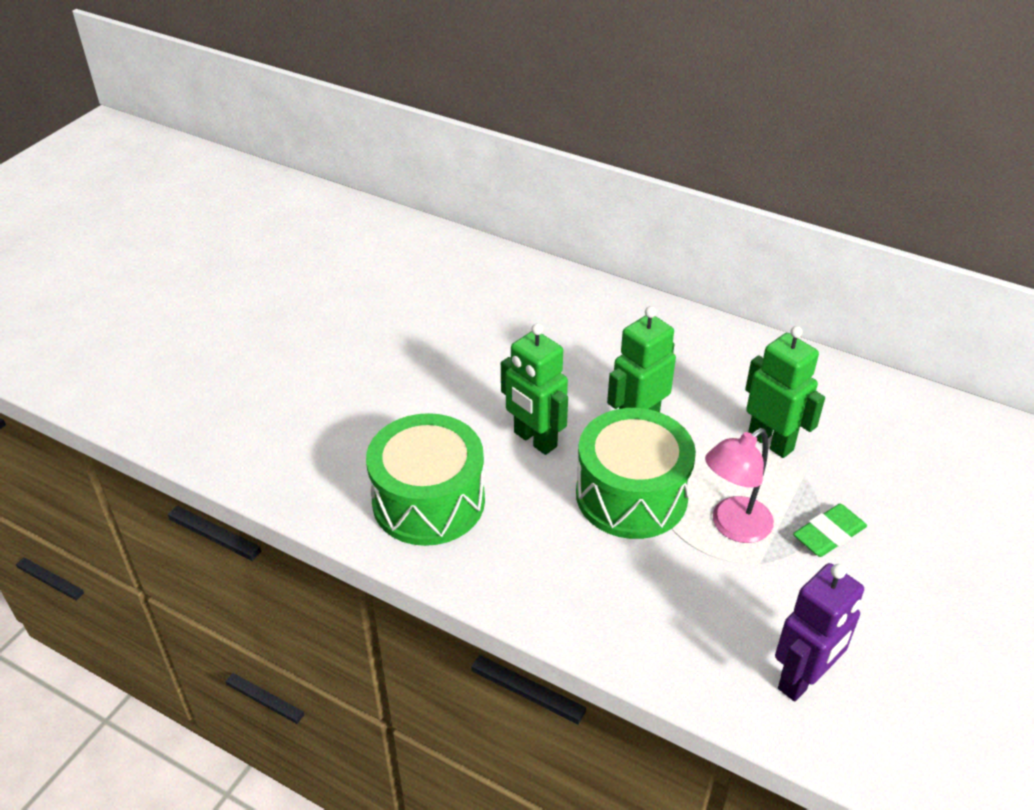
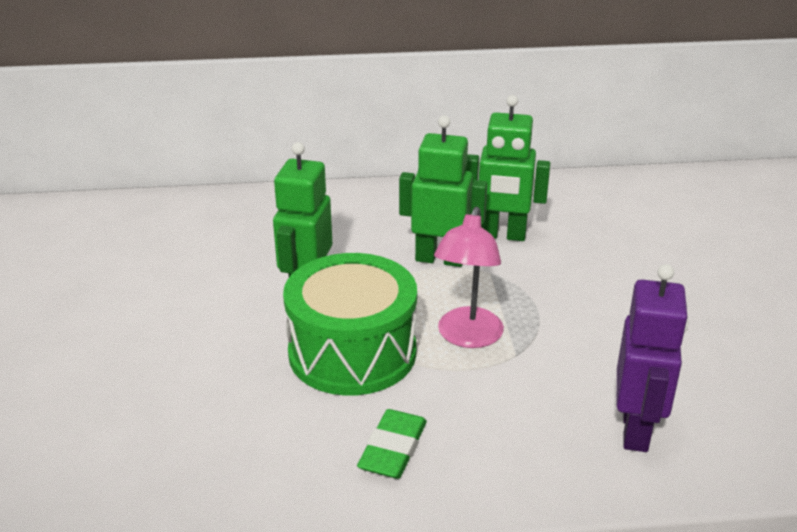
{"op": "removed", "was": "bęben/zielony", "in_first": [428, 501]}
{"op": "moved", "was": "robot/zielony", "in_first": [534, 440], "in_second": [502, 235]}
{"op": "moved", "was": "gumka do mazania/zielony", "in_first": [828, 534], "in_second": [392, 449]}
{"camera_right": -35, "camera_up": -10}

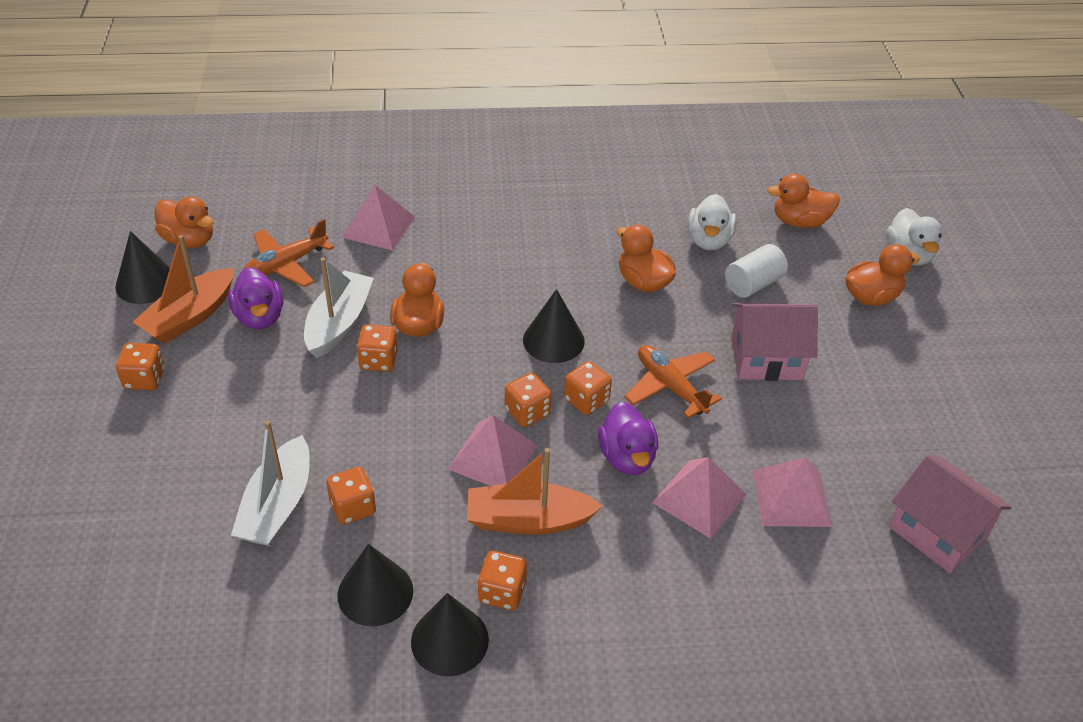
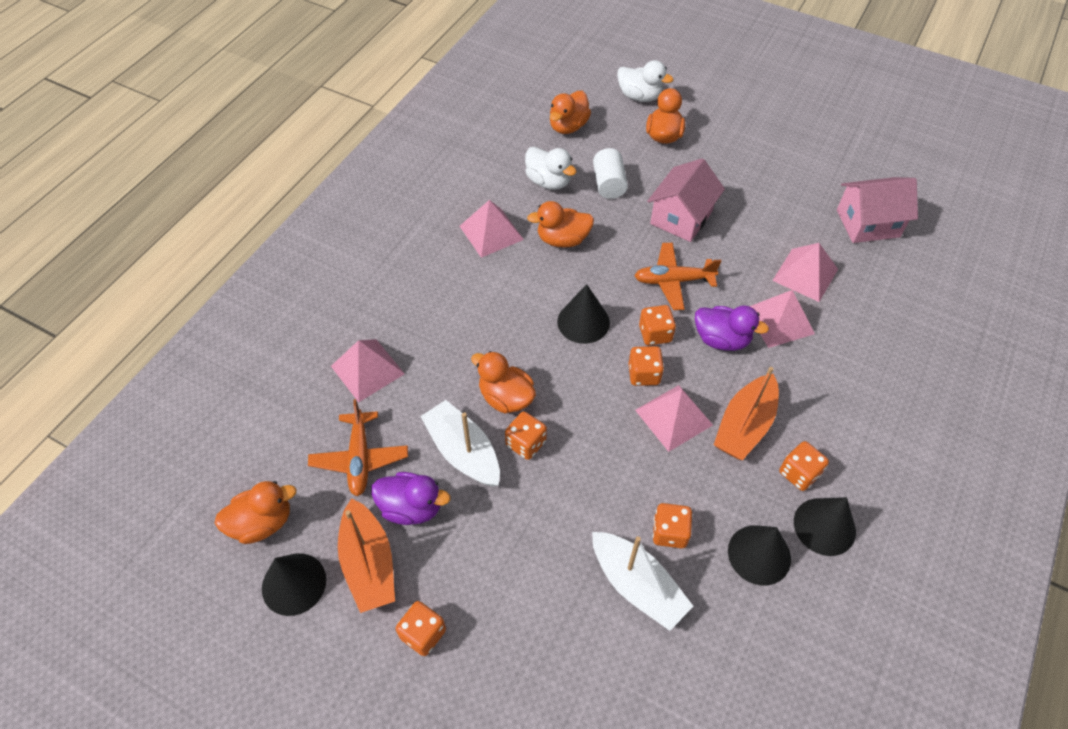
{"op": "added", "now": "piramida/różowy", "in_second": [491, 232]}
{"camera_right": -55, "camera_up": 10}

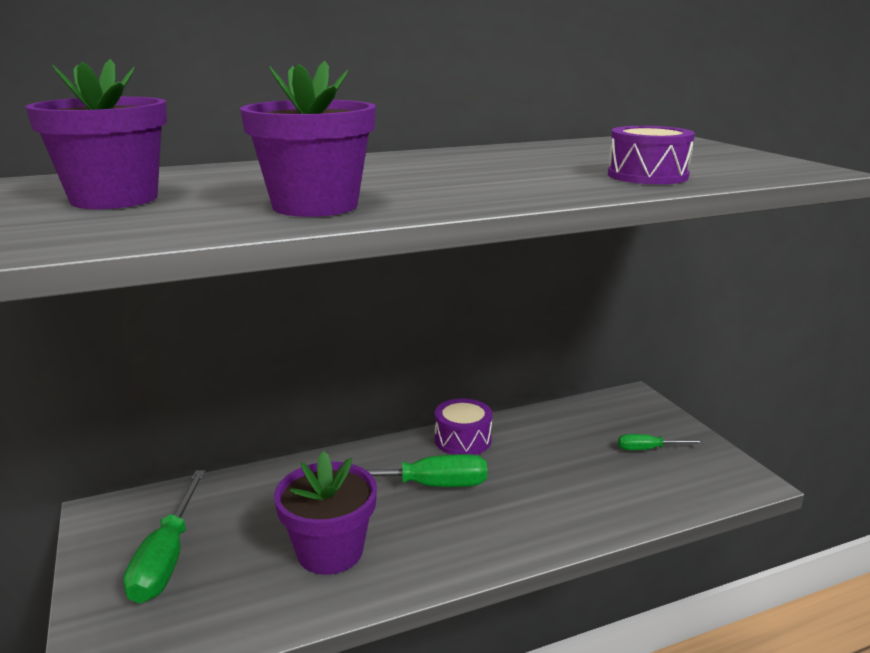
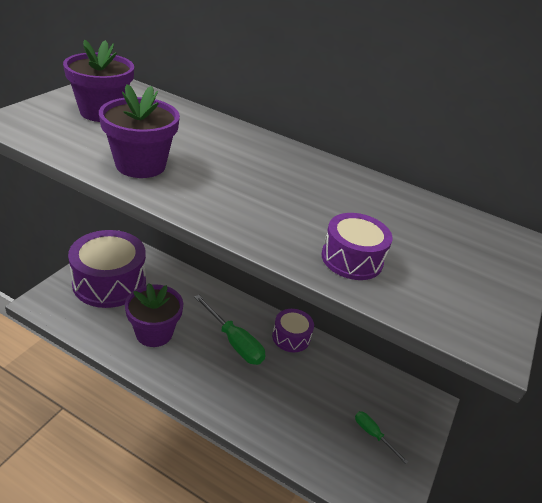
{"op": "replaced", "was": "śrubokręt/zielony", "now": "bęben/fioletowy", "in_first": [167, 557], "in_second": [109, 282]}
{"camera_right": 45, "camera_up": 15}

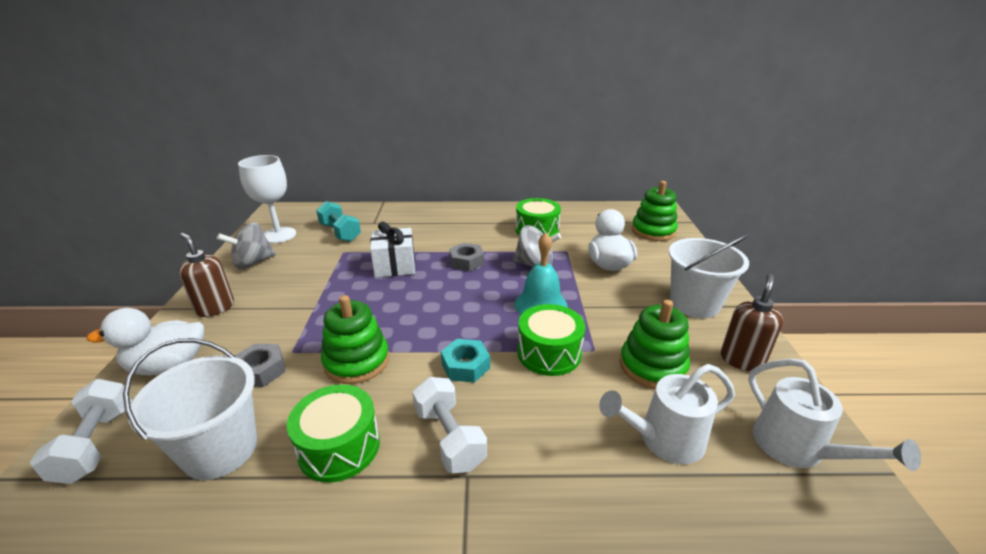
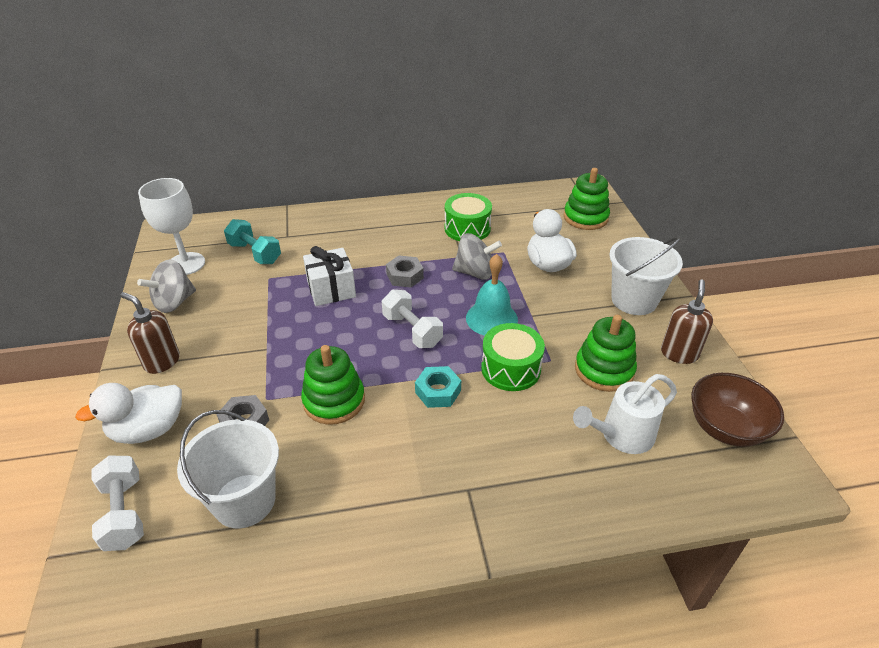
{"op": "removed", "was": "bęben/zielony", "in_first": [339, 447]}
{"op": "moved", "was": "hantel/biały", "in_first": [449, 437], "in_second": [412, 330]}
{"op": "replaced", "was": "konewka/biały", "now": "miska/brązowy", "in_first": [797, 449], "in_second": [725, 428]}
{"camera_right": -10, "camera_up": 10}

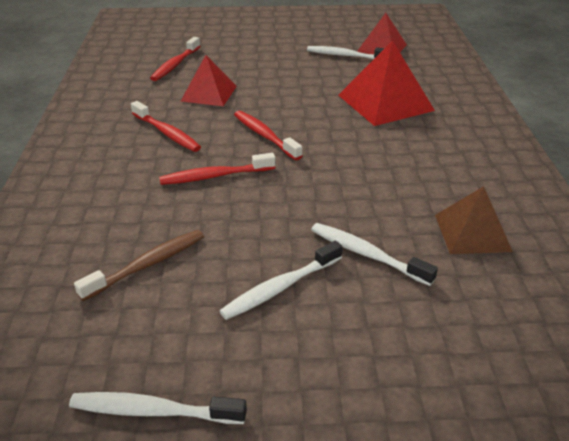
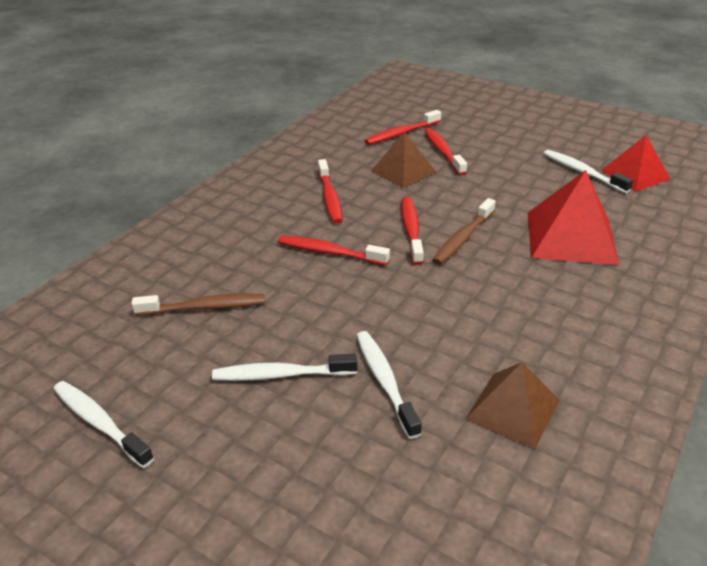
{"op": "recoloured", "was": "piramida/czerwony", "now": "piramida/brązowy", "in_first": [209, 93], "in_second": [403, 171]}
{"op": "added", "now": "szczoteczka do zębów/czerwony", "in_second": [443, 152]}
{"op": "added", "now": "szczoteczka do zębów/brązowy", "in_second": [463, 238]}
{"camera_right": 35, "camera_up": 0}

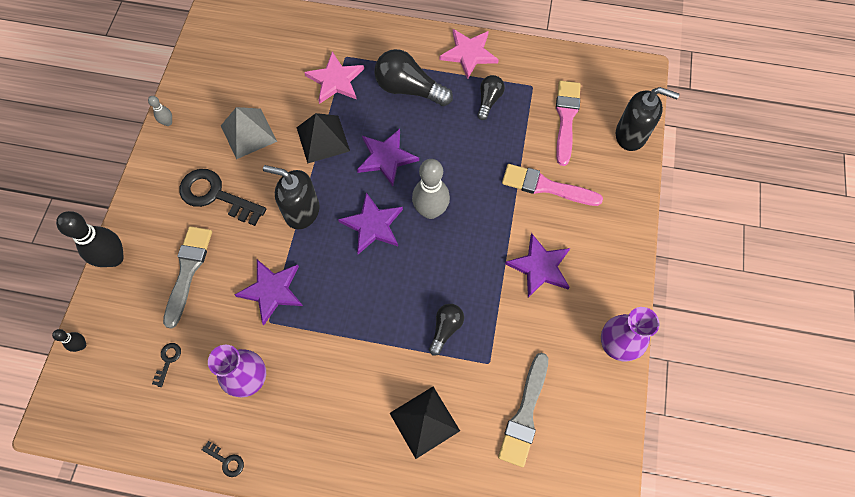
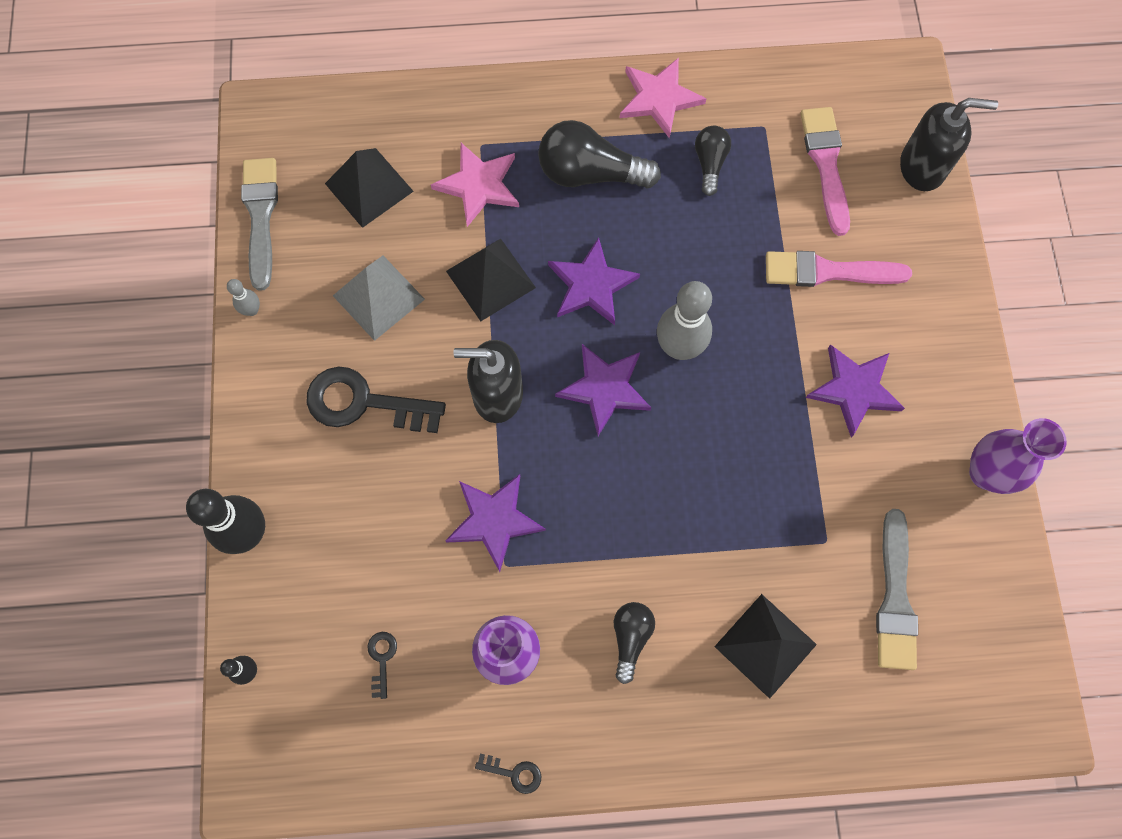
{"op": "moved", "was": "pędzel/szary", "in_first": [188, 271], "in_second": [261, 216]}
{"op": "moved", "was": "żarówka/czarny", "in_first": [445, 329], "in_second": [630, 638]}
{"op": "added", "now": "piramida/czarny", "in_second": [369, 187]}
{"camera_right": -15, "camera_up": 5}

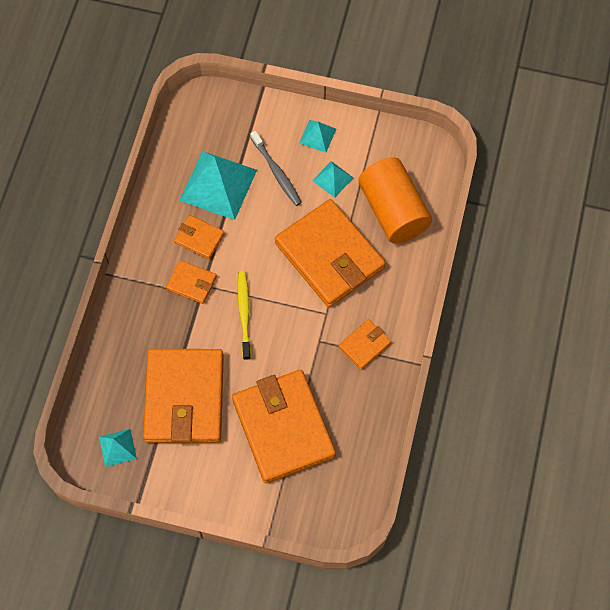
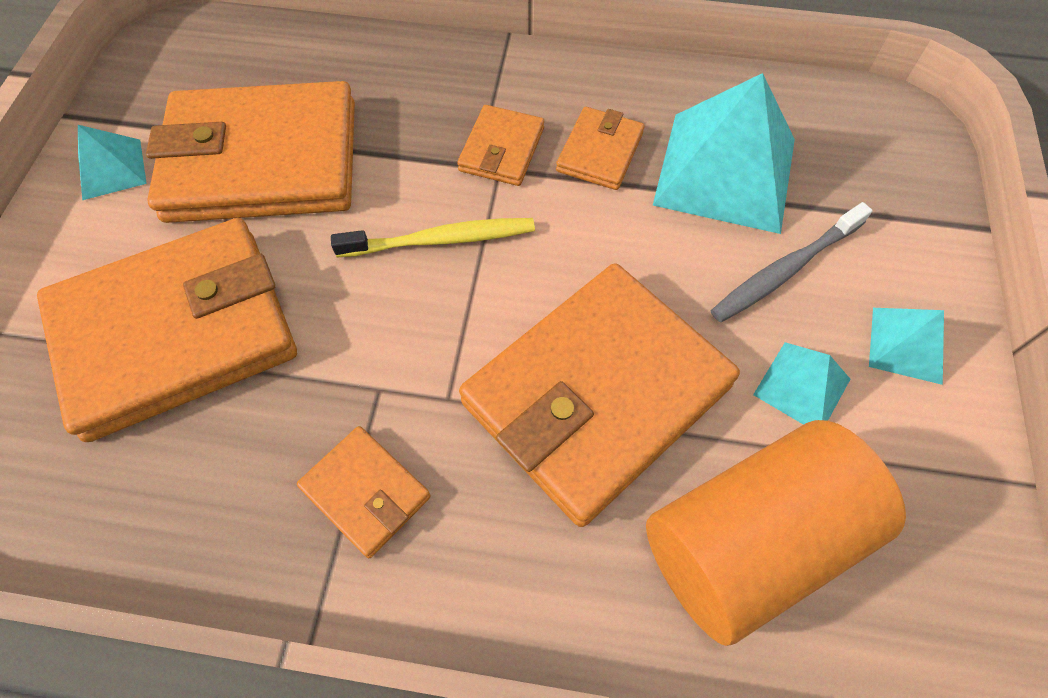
{"op": "moved", "was": "piramida/turkusowy", "in_first": [117, 447], "in_second": [112, 169]}
{"camera_right": 85, "camera_up": -5}

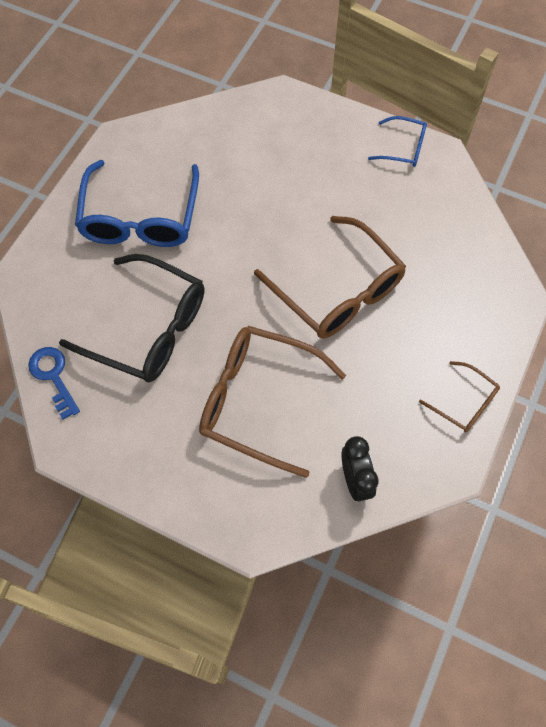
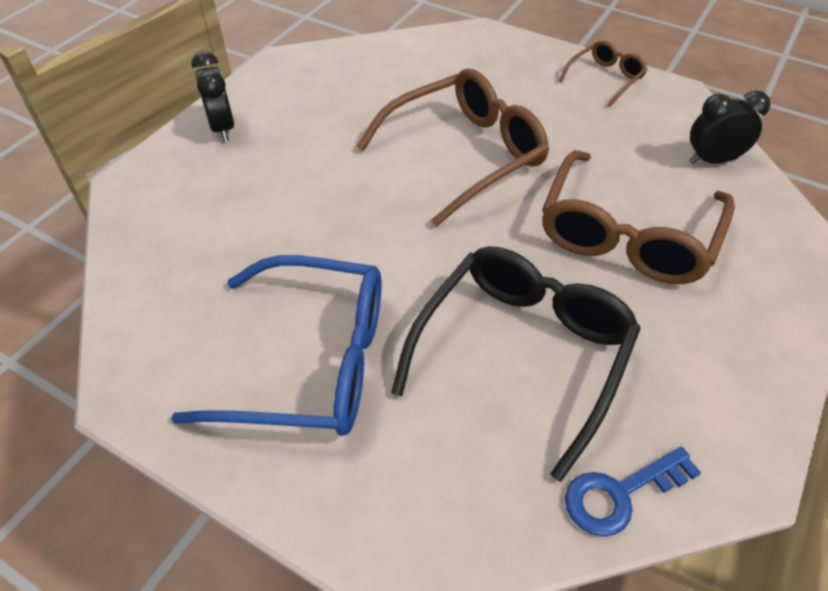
{"op": "removed", "was": "okulary/niebieski", "in_first": [403, 148]}
{"op": "added", "now": "budzik/czarny", "in_second": [222, 128]}
{"camera_right": -85, "camera_up": -15}

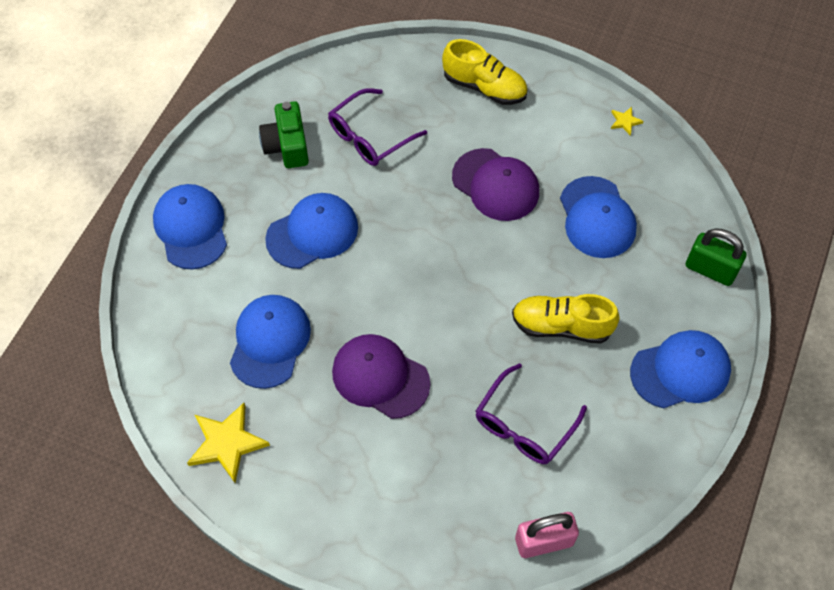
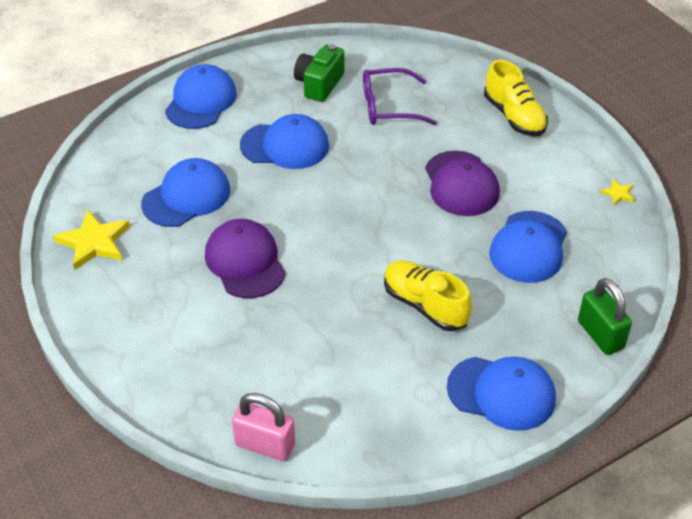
{"op": "removed", "was": "okulary/fioletowy", "in_first": [524, 425]}
{"camera_right": 35, "camera_up": -15}

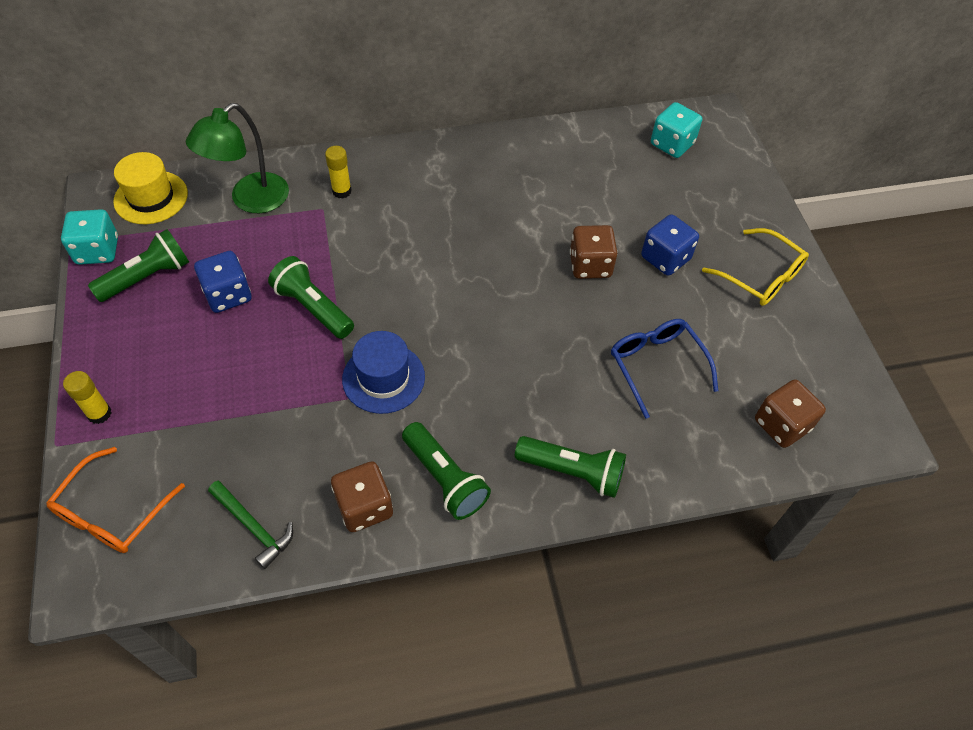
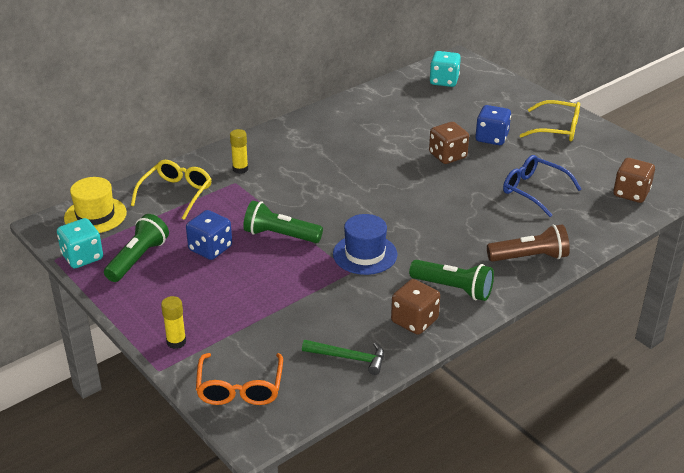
{"op": "replaced", "was": "lampka/zielony", "now": "okulary/żółty", "in_first": [250, 200], "in_second": [176, 194]}
{"op": "recoloured", "was": "latarka/zielony", "now": "latarka/brązowy", "in_first": [572, 472], "in_second": [529, 257]}
{"camera_right": -25, "camera_up": -20}

